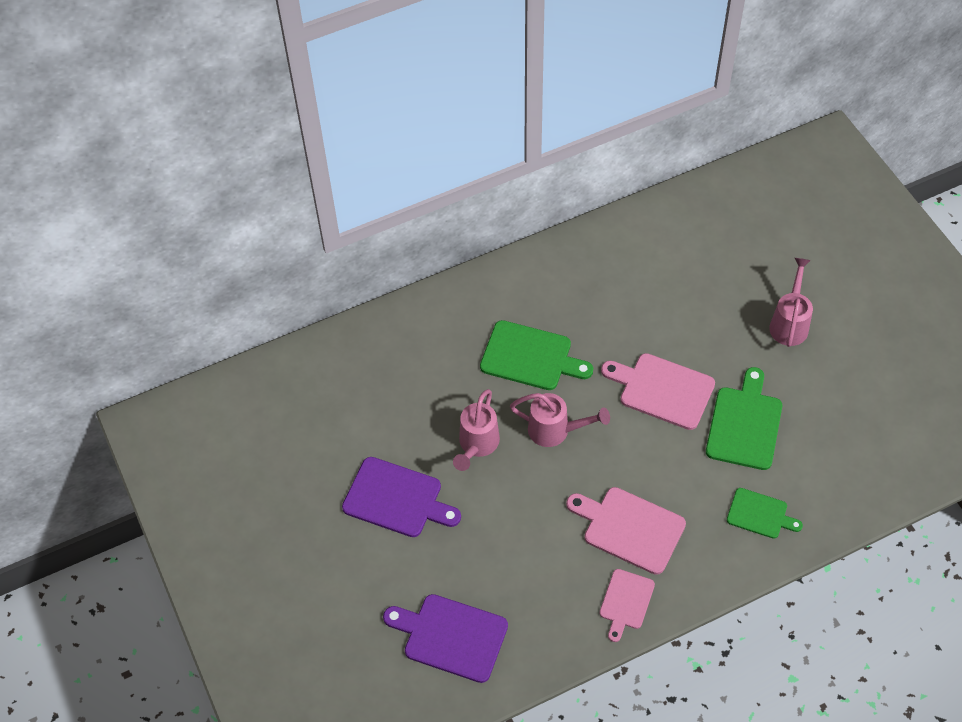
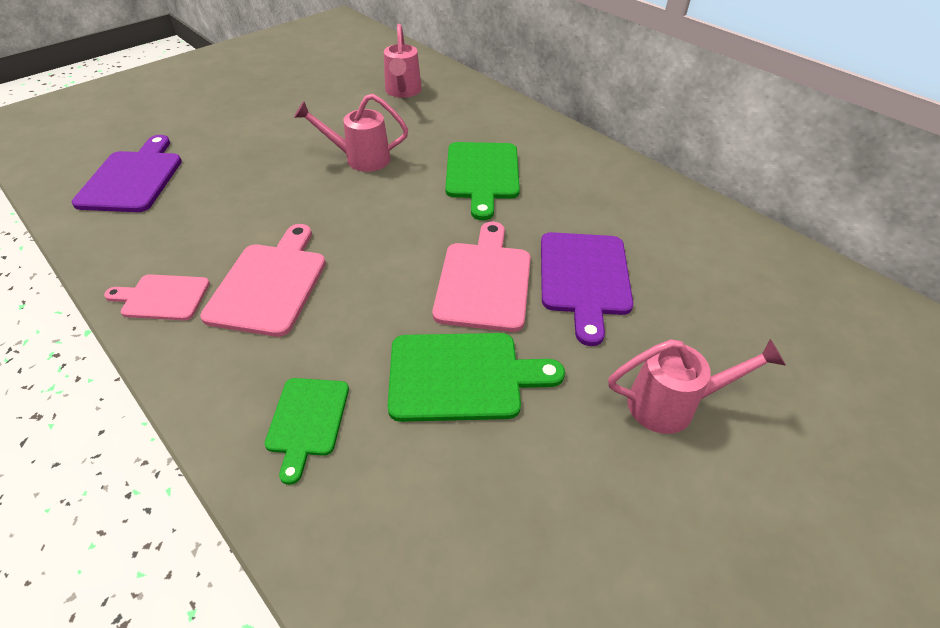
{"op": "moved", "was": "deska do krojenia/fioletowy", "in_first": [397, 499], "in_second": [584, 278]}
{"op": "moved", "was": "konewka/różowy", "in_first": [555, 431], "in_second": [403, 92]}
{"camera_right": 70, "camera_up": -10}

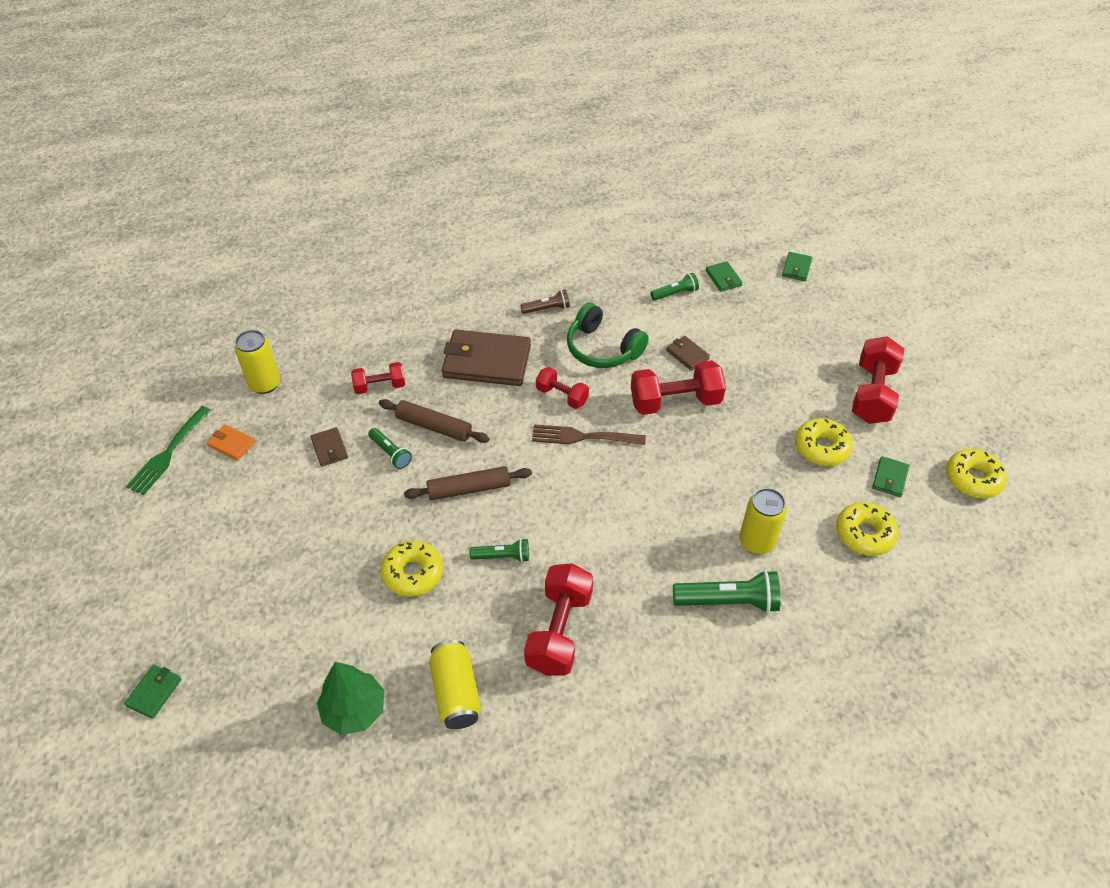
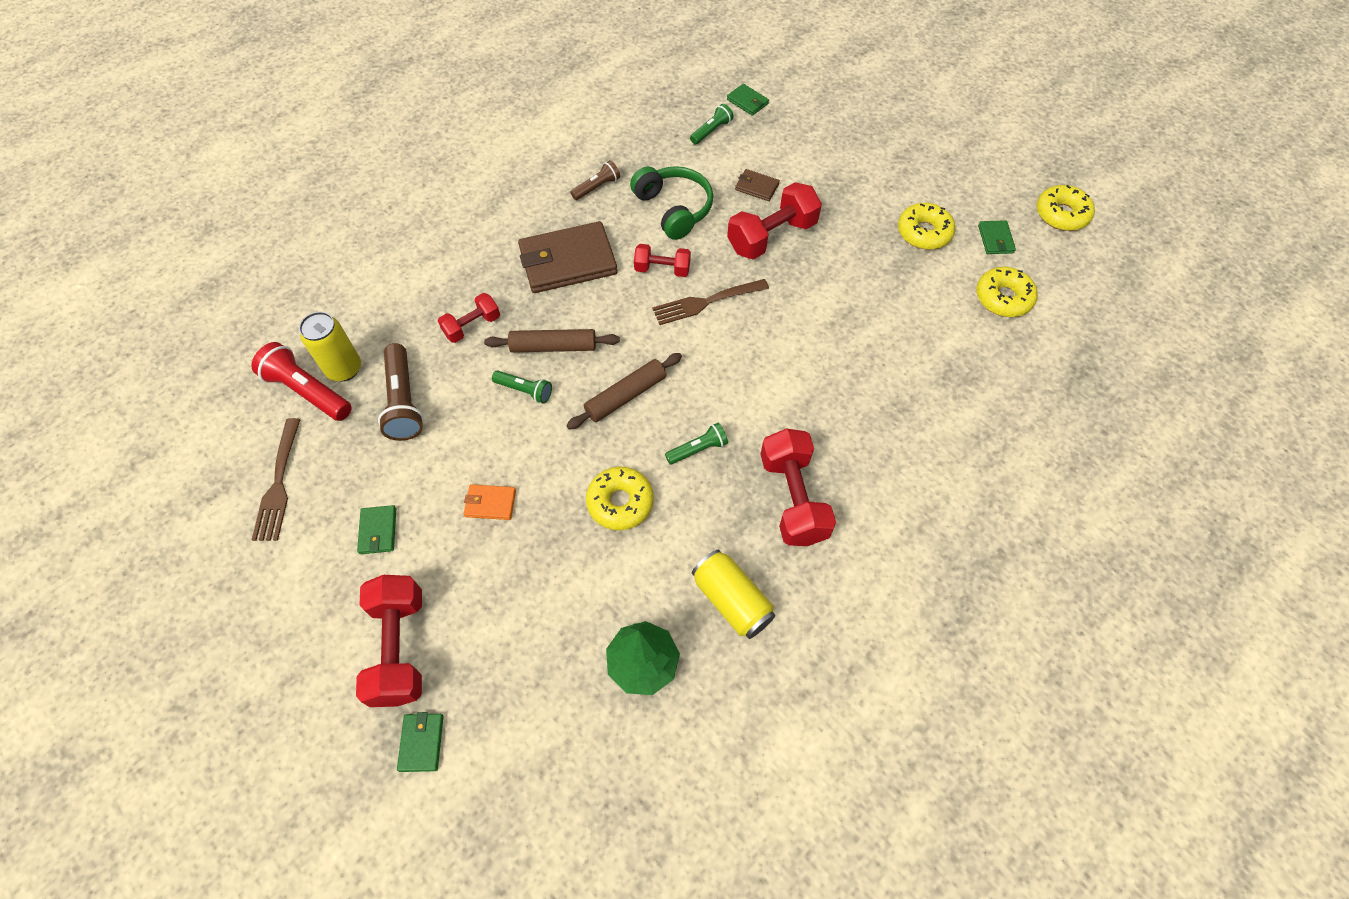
{"op": "recoloured", "was": "widelec/zielony", "now": "widelec/brązowy", "in_first": [168, 453], "in_second": [278, 484]}
{"op": "moved", "was": "portfel/pomarańczowy", "in_first": [231, 444], "in_second": [490, 503]}
{"op": "removed", "was": "portfel/brązowy", "in_first": [329, 448]}
{"op": "turned", "was": "słuchawki/zielony", "in_first": [602, 349], "in_second": [674, 209], "clockwise": -135}
{"op": "removed", "was": "latarka/zielony", "in_first": [728, 601]}
{"op": "removed", "was": "puszka/żółty", "in_first": [756, 542]}
{"op": "moved", "was": "portfel/zielony", "in_first": [796, 268], "in_second": [378, 531]}
{"op": "moved", "was": "hantel/czerwony", "in_first": [872, 394], "in_second": [399, 648]}
{"op": "added", "now": "latarka/czerwony", "in_second": [308, 391]}
{"op": "added", "now": "latarka/brązowy", "in_second": [403, 401]}
{"camera_right": -25, "camera_up": 10}

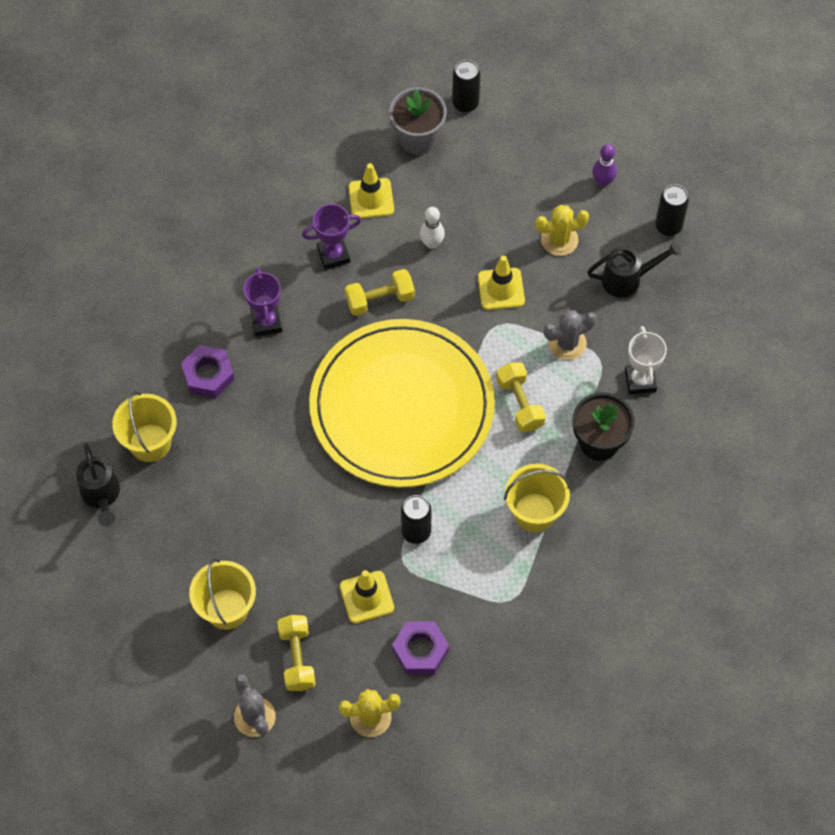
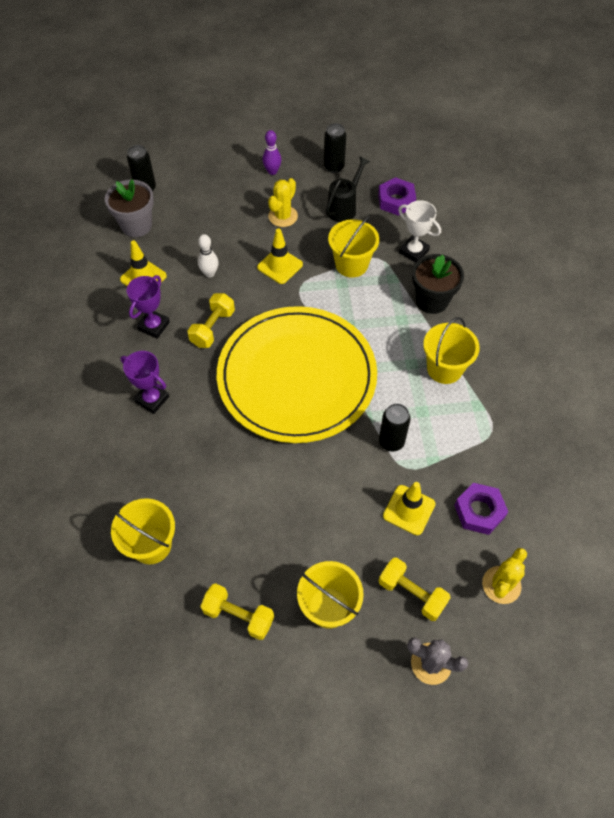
{"op": "removed", "was": "konewka/czarny", "in_first": [101, 496]}
{"op": "moved", "was": "nakrętka/fioletowy", "in_first": [208, 374], "in_second": [396, 200]}
{"op": "moved", "was": "hantel/żółty", "in_first": [520, 404], "in_second": [238, 616]}
{"op": "replaced", "was": "kaktus/szary", "now": "wiadro/żółty", "in_first": [567, 343], "in_second": [351, 264]}
{"camera_right": -45, "camera_up": -5}

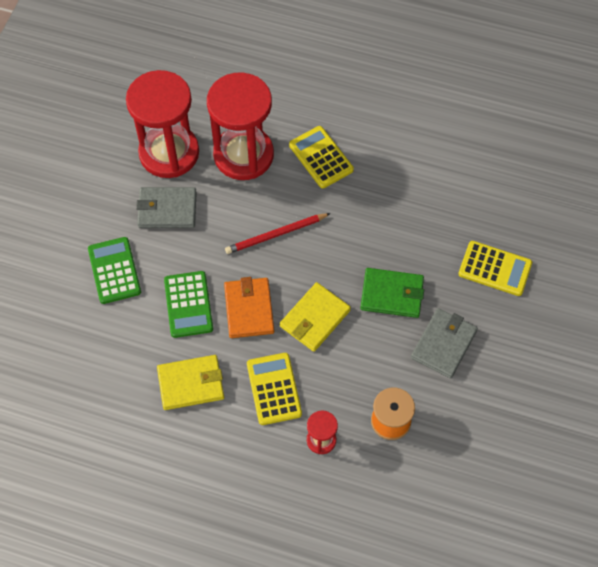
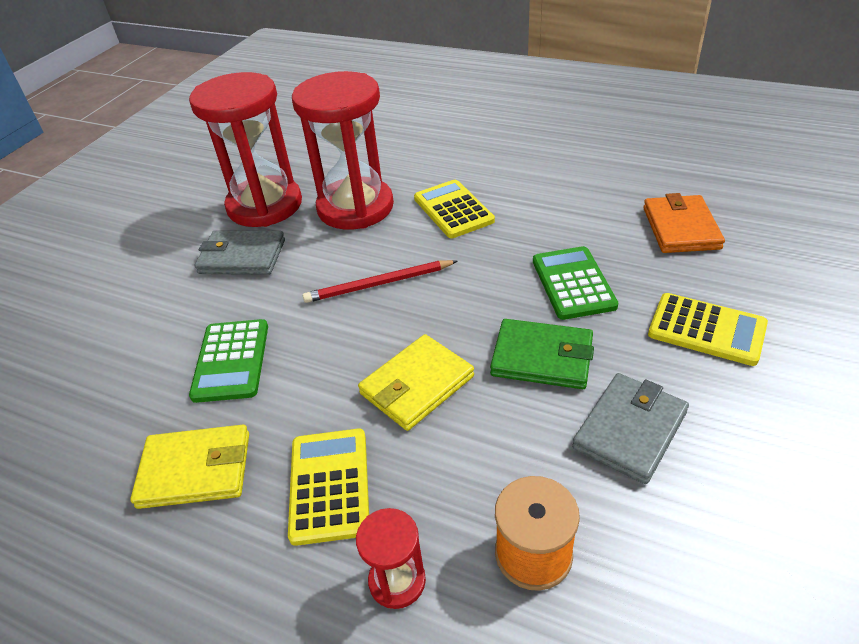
{"op": "moved", "was": "kalkulator/zielony", "in_first": [114, 270], "in_second": [573, 283]}
{"op": "moved", "was": "portfel/pomarańczowy", "in_first": [249, 309], "in_second": [680, 228]}
{"camera_right": 10, "camera_up": -20}

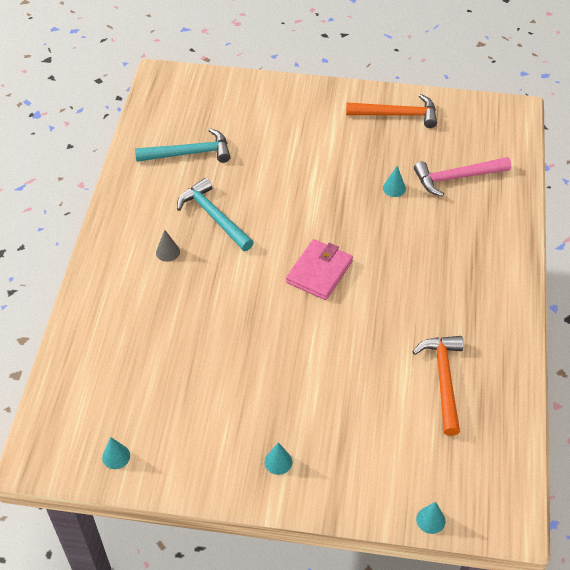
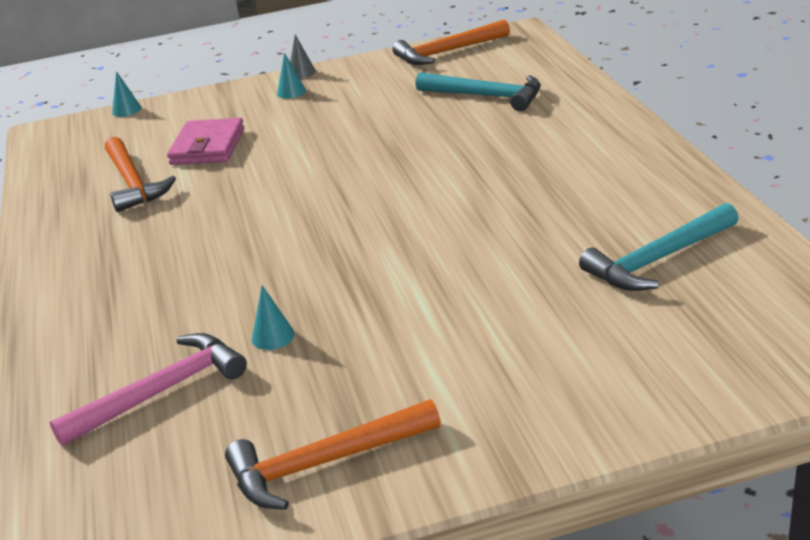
{"op": "replaced", "was": "stożek/turkusowy", "now": "młotek/pomarańczowy", "in_first": [116, 456], "in_second": [447, 52]}
{"op": "moved", "was": "stożek/szary", "in_first": [168, 252], "in_second": [301, 72]}
{"op": "moved", "was": "młotek/turkusowy", "in_first": [213, 216], "in_second": [486, 96]}
{"op": "moved", "was": "portfel/różowy", "in_first": [319, 272], "in_second": [207, 147]}
{"camera_right": 160, "camera_up": -20}

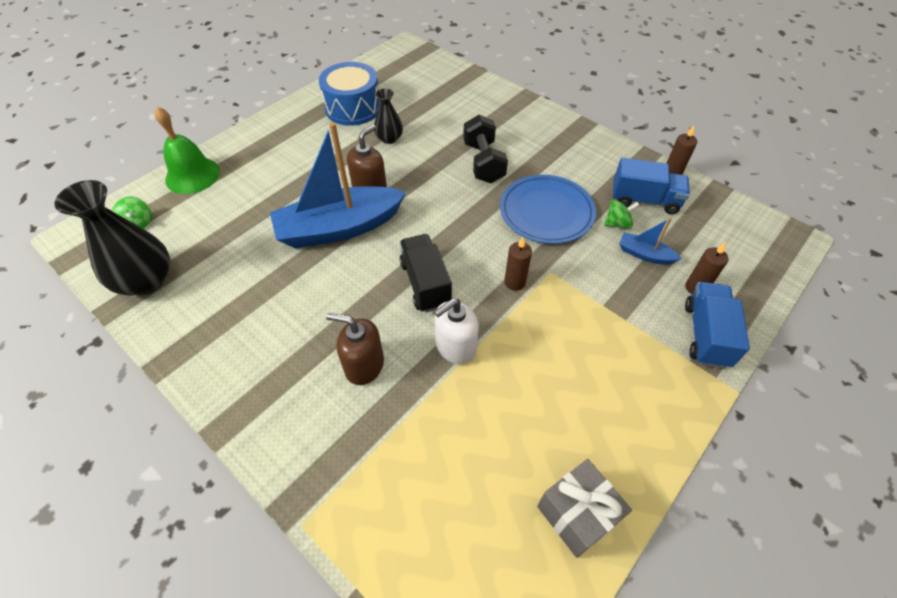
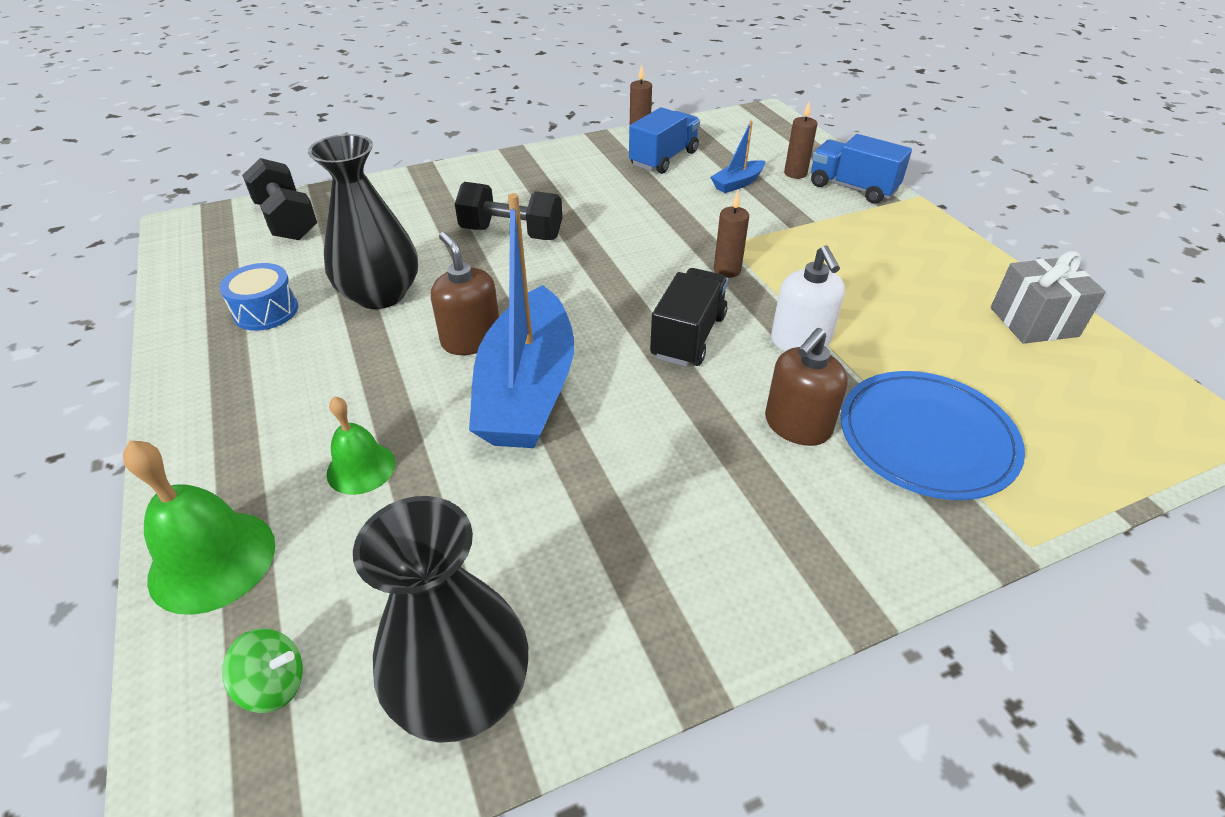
{"op": "resized", "was": "bęben/niebieski", "in_first": [353, 108], "in_second": [266, 311], "ratio": 0.61}
{"op": "resized", "was": "wazon/czarny", "in_first": [389, 138], "in_second": [380, 294], "ratio": 1.83}
{"op": "turned", "was": "ciężarówka/czarny", "in_first": [425, 283], "in_second": [688, 336], "clockwise": 105}
{"op": "moved", "was": "talerz/niebieski", "in_first": [546, 211], "in_second": [926, 437]}
{"op": "removed", "was": "bączek/zielony", "in_first": [617, 223]}
{"op": "added", "now": "hantel/czarny", "in_second": [287, 221]}
{"op": "added", "now": "dzwonek/zielony", "in_second": [361, 468]}
{"camera_right": -65, "camera_up": -10}

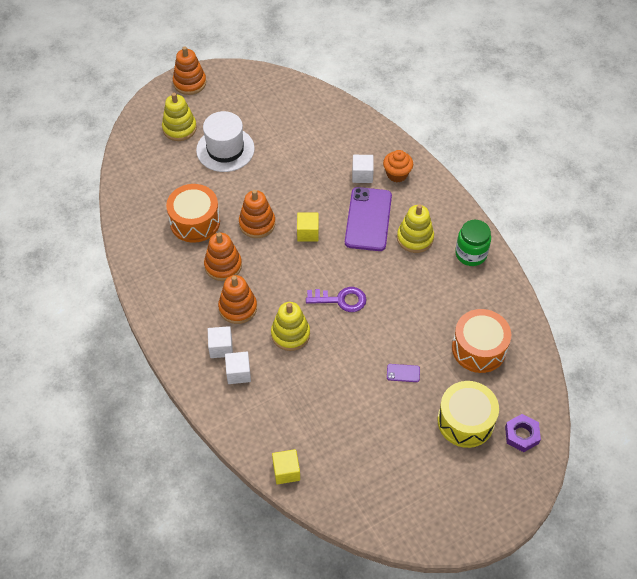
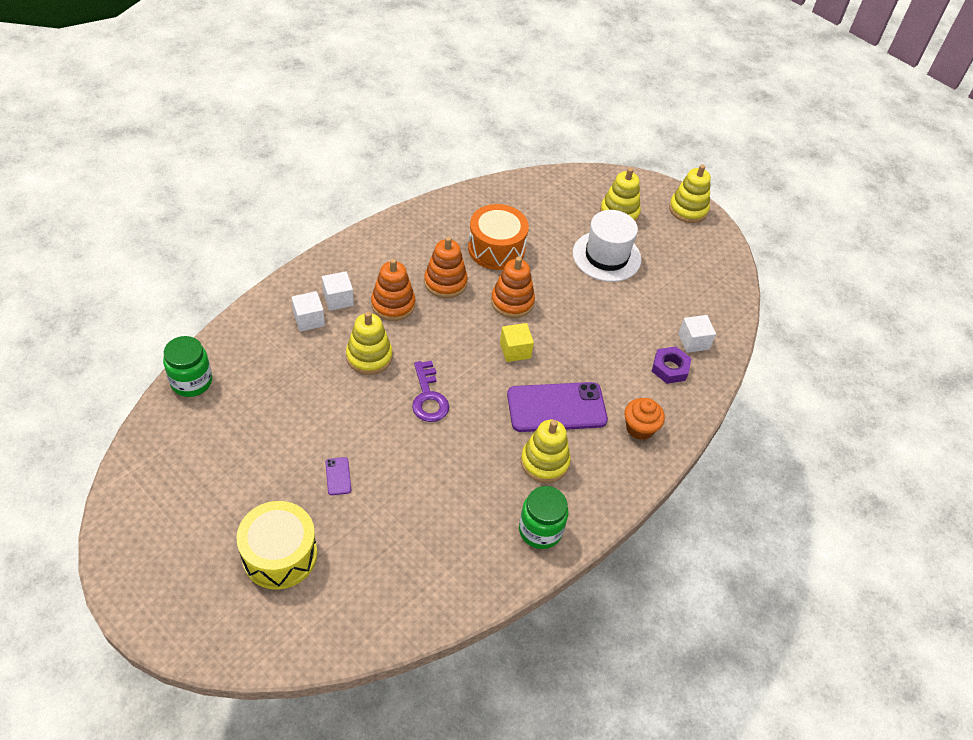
{"op": "recoloured", "was": "zabawka nakładanka/pomarańczowy", "now": "zabawka nakładanka/żółty", "in_first": [189, 83], "in_second": [688, 209]}
{"op": "replaced", "was": "sześcian/żółty", "now": "słoik/zielony", "in_first": [286, 471], "in_second": [191, 381]}
{"op": "moved", "was": "sześcian/biały", "in_first": [362, 175], "in_second": [693, 341]}
{"op": "removed", "was": "bęben/pomarańczowy", "in_first": [479, 348]}
{"op": "moved", "was": "nakrętka/fioletowy", "in_first": [521, 435], "in_second": [670, 368]}
{"camera_right": 70, "camera_up": -5}

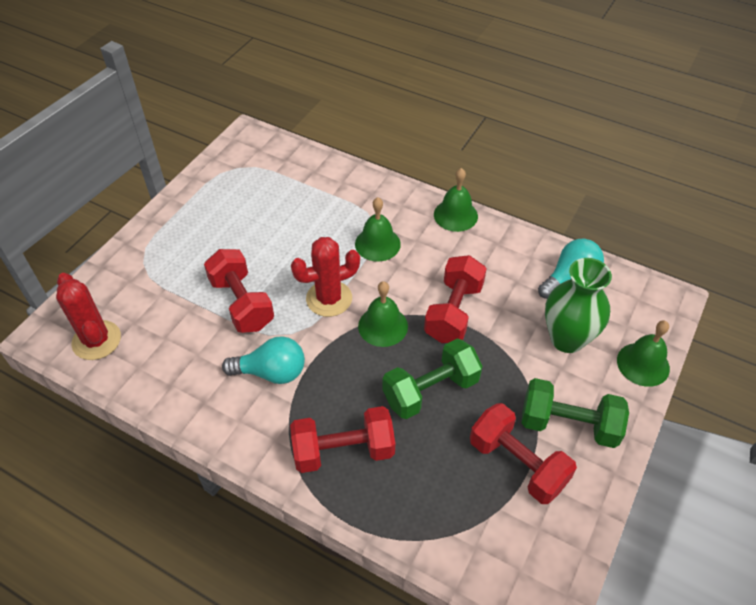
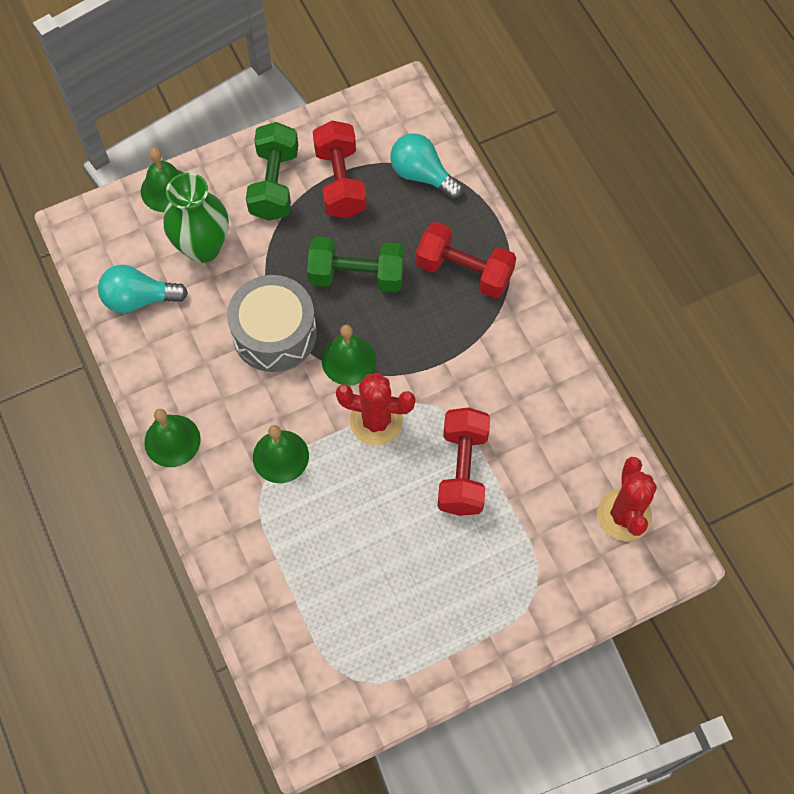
{"op": "moved", "was": "żarówka/turkusowy", "in_first": [271, 372], "in_second": [422, 175]}
{"op": "replaced", "was": "hantel/czerwony", "now": "bęben/szary", "in_first": [453, 312], "in_second": [274, 333]}
{"op": "turned", "was": "hantel/zielony", "in_first": [568, 425], "in_second": [274, 184], "clockwise": 45}
{"camera_right": -145, "camera_up": 15}

